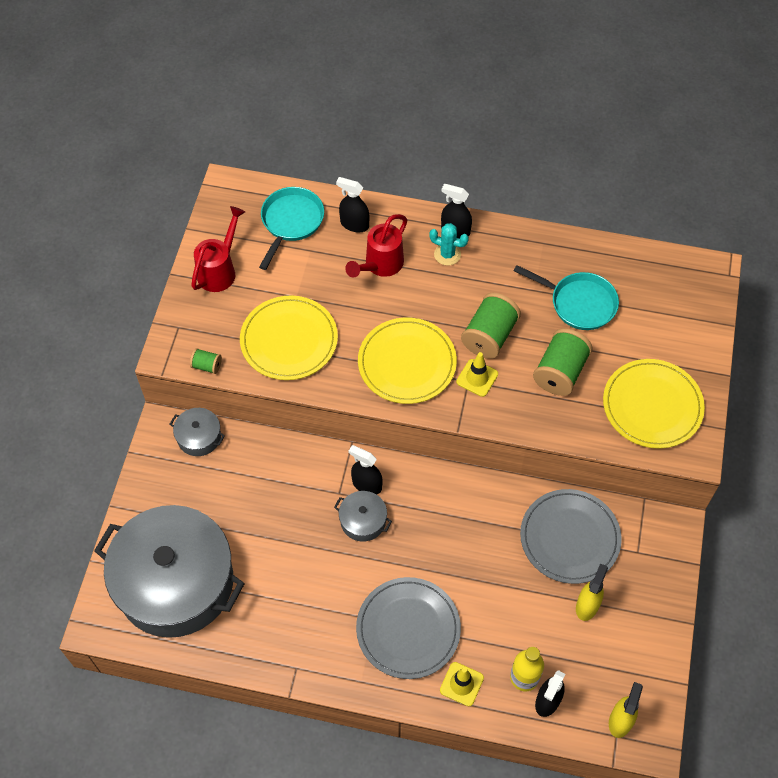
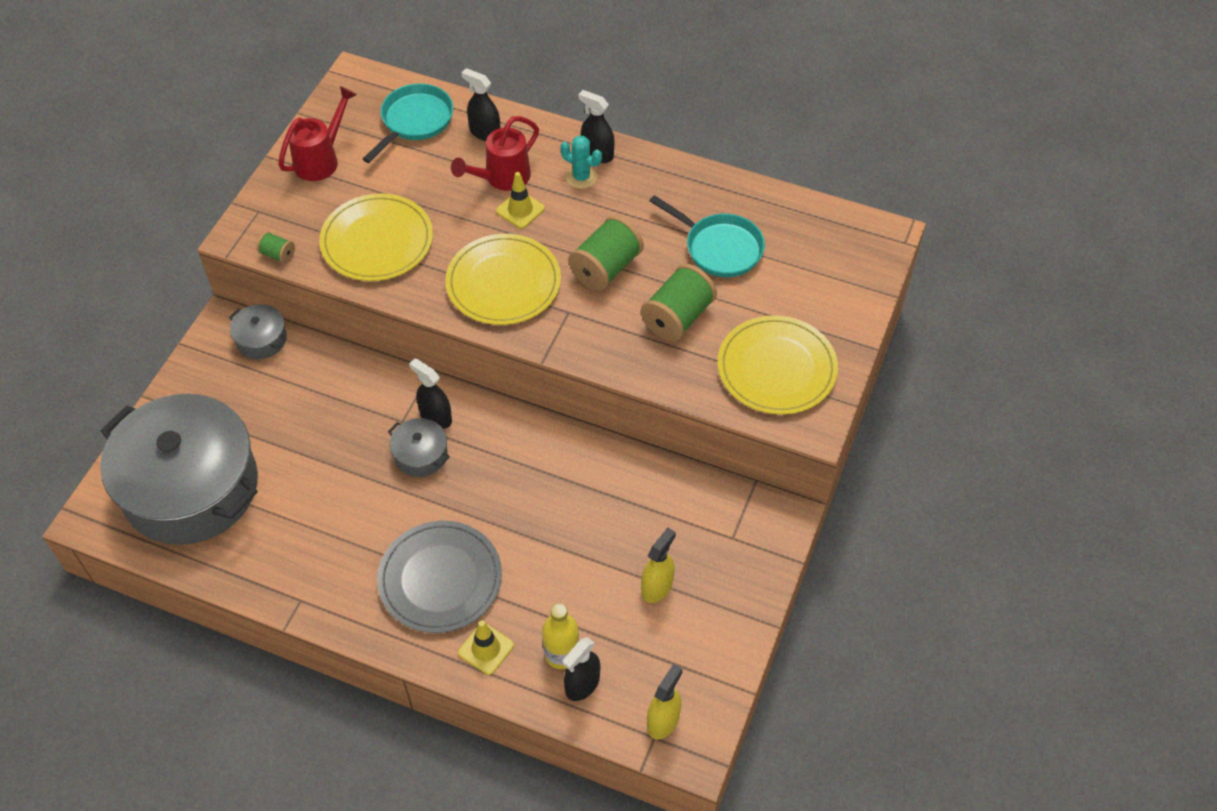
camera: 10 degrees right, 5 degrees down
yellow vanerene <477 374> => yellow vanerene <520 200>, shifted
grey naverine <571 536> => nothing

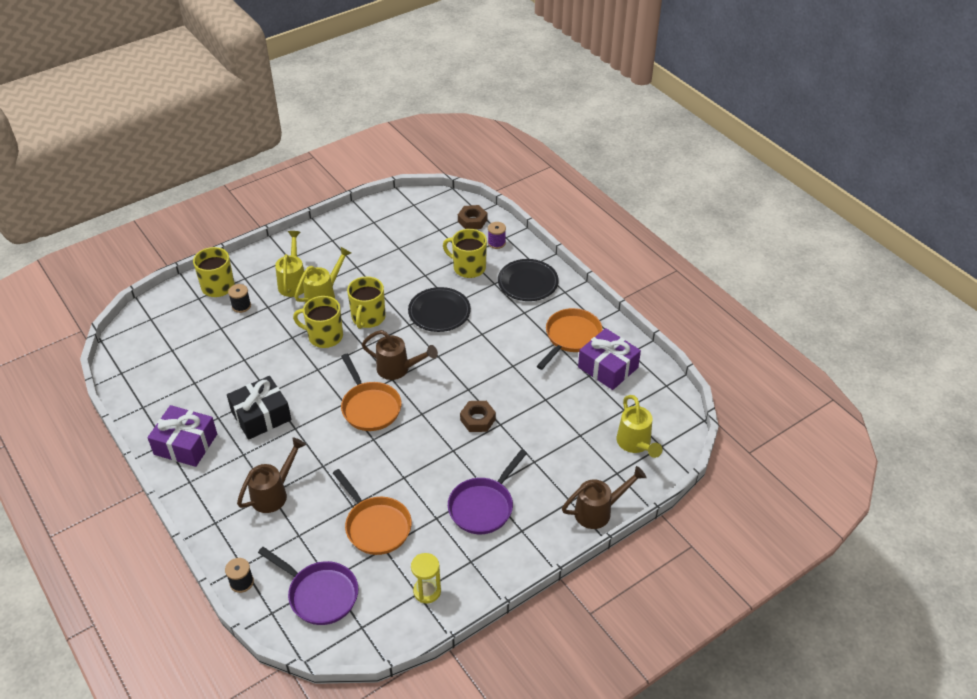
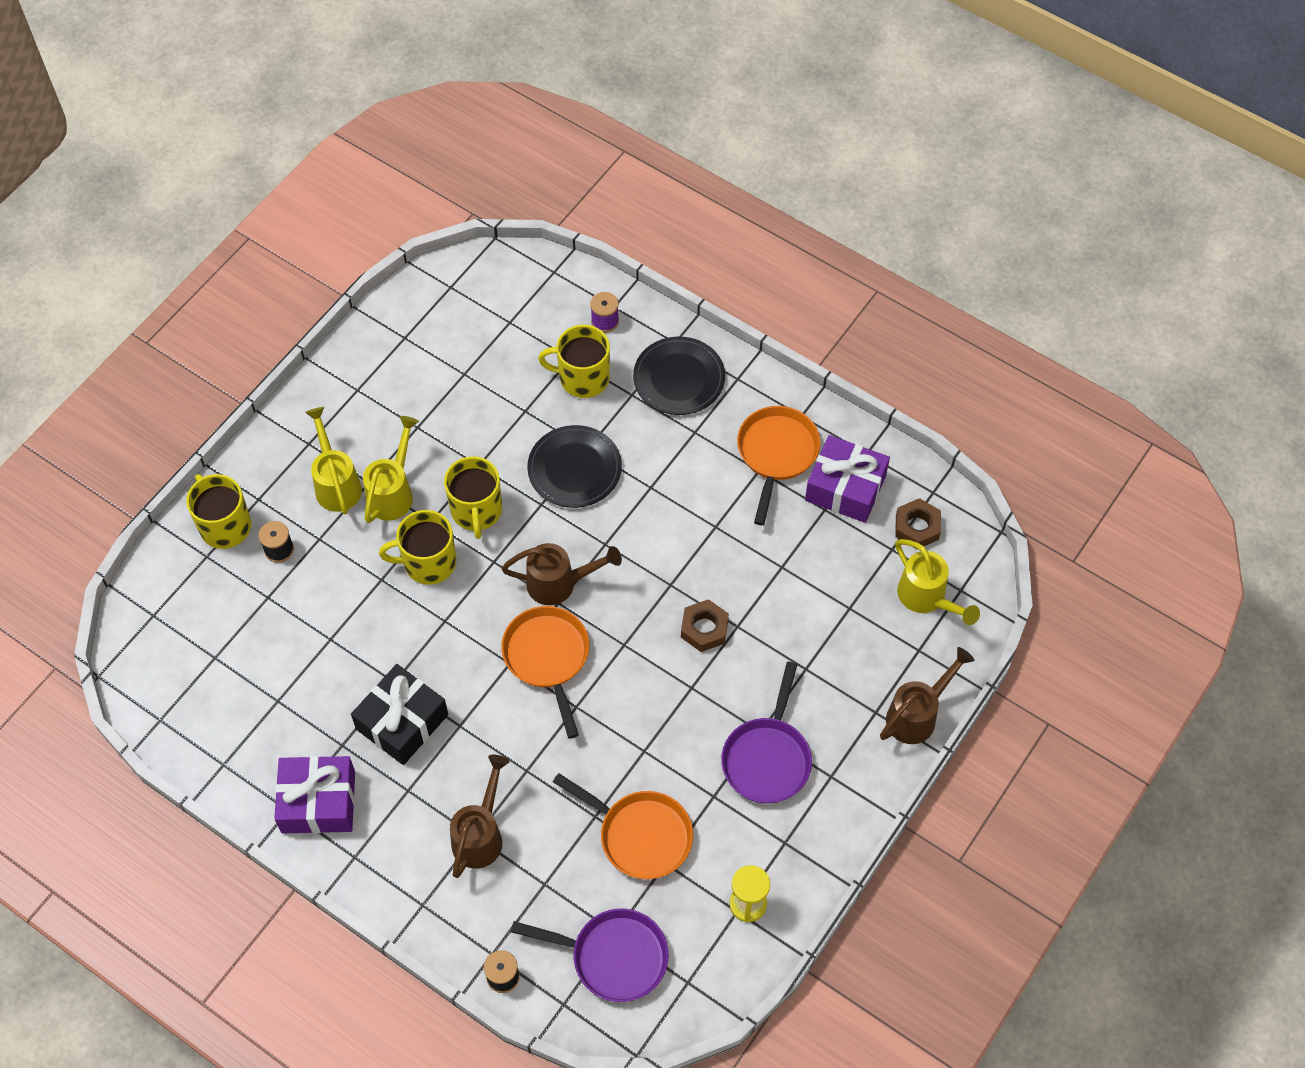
camera: 20 degrees left, 15 degrees up
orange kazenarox <371 392> => orange kazenarox <545 672>, 150 degrees counterclockwise
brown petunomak <472 217> => brown petunomak <918 523>, shifted

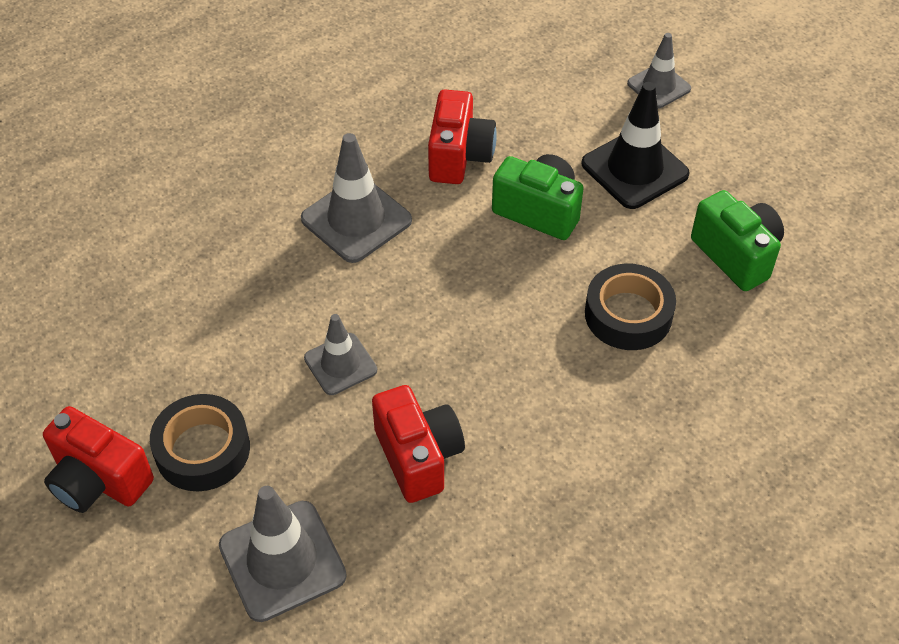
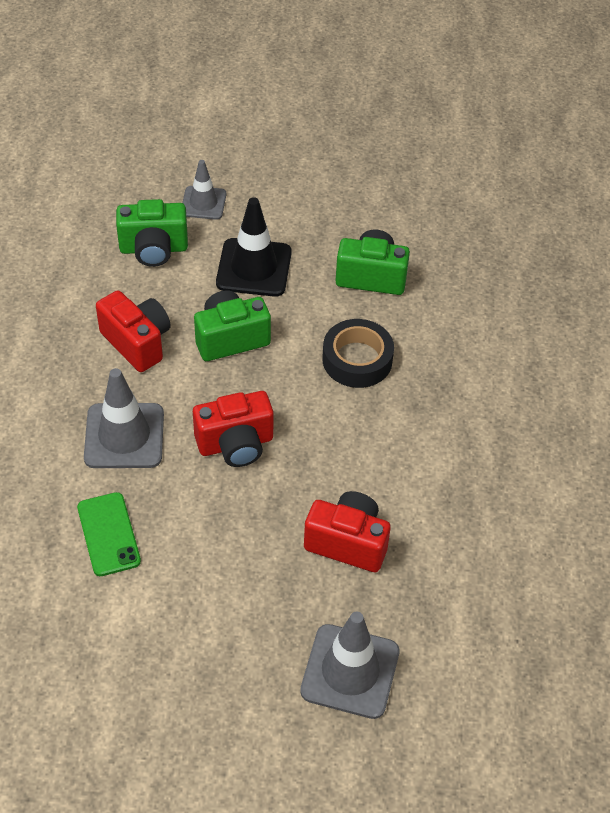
camera: 50 degrees left, 0 degrees up
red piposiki <98 459> => red piposiki <233 429>, shifted
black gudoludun <200 442> => nothing
grey vanerene <340 354> => nothing
nothing => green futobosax <109 534>
nothing => green piposiki <152 233>

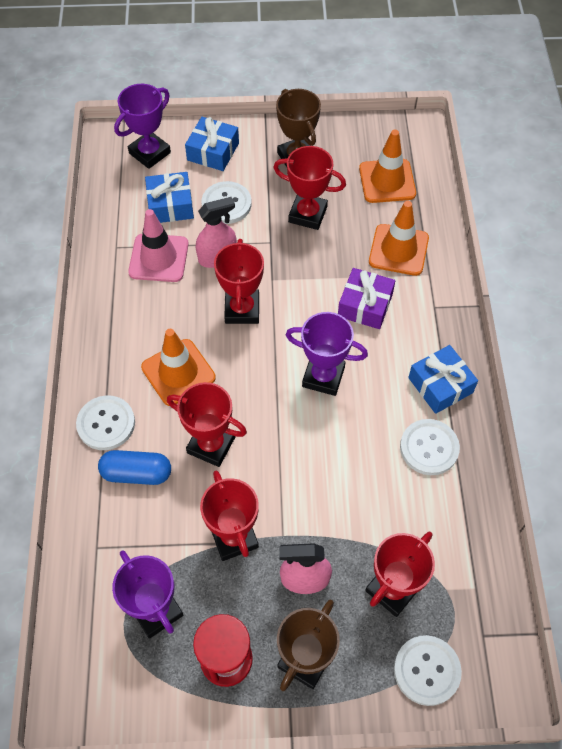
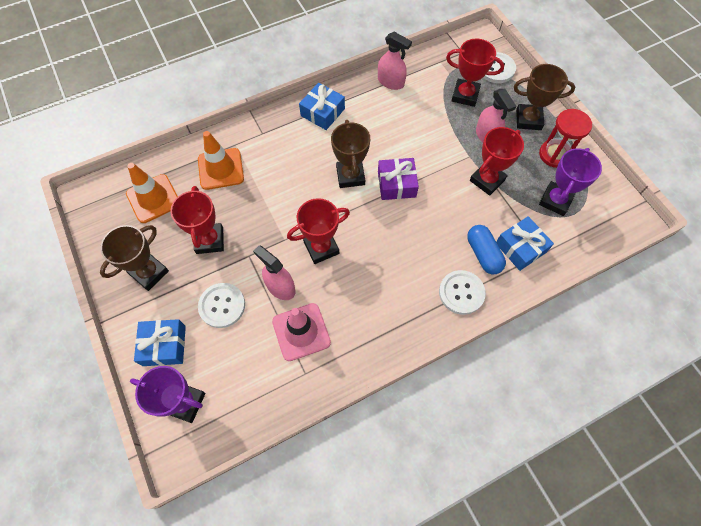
camera: 115 degrees left, 5 degrees up
orange vanerene <178 367> => nothing
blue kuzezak <169 197> => blue kuzezak <525 243>, shifted
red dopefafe <207 424> => nothing
purple dopefafe <327 354> => brown dopefafe <350 154>
purple kuzezak <366 298> => purple kuzezak <398 179>, shifted
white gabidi <430 447> => nothing
nothing => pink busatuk <395 61>

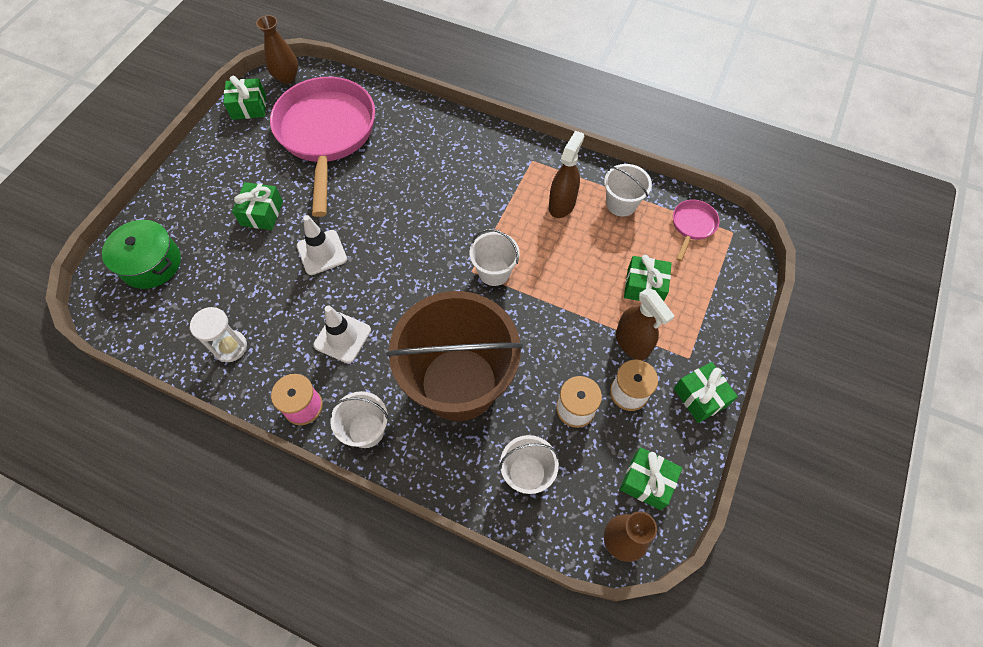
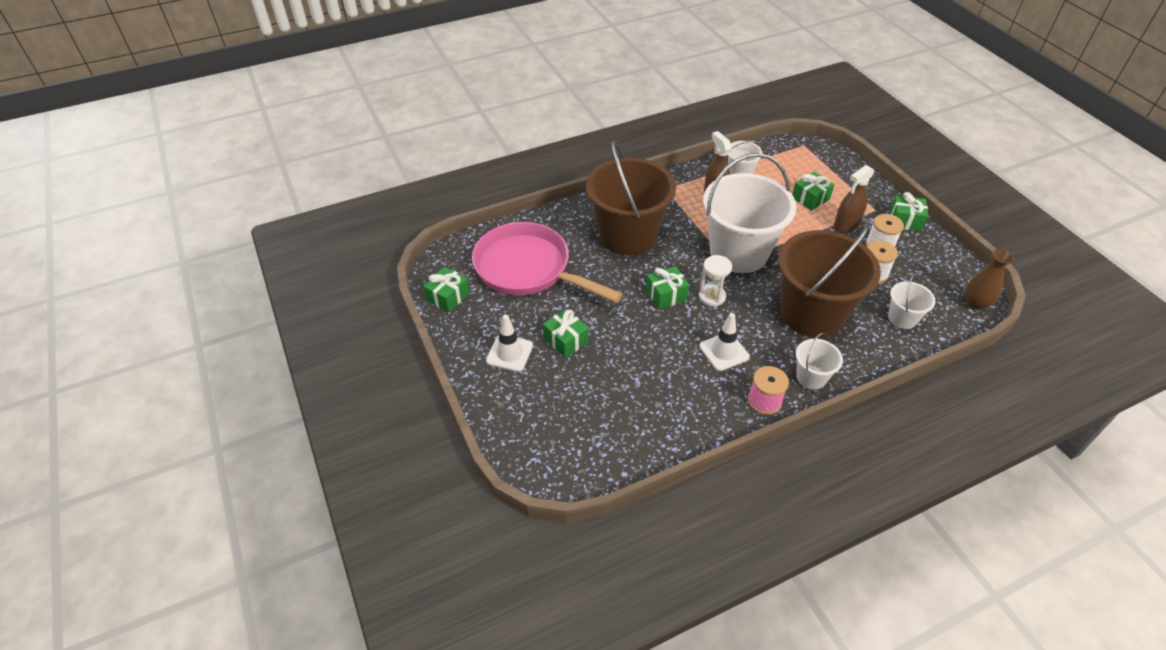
camera: 50 degrees left, 15 degrees down
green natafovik <141 254> => nothing
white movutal <218 334> => white movutal <715 280>, shifted
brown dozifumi <277 49> => nothing
white vanerene <322 245> => white vanerene <509 343>, shifted
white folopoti <495 257> => white folopoti <750 213>, x2.23
brown busatuk <645 324> => brown busatuk <854 199>, 135 degrees clockwise
green kuzezak <651 478> => green kuzezak <668 287>, shifted
pink kazenarox <696 230> => nothing
nothing => brown folopoti <631 198>

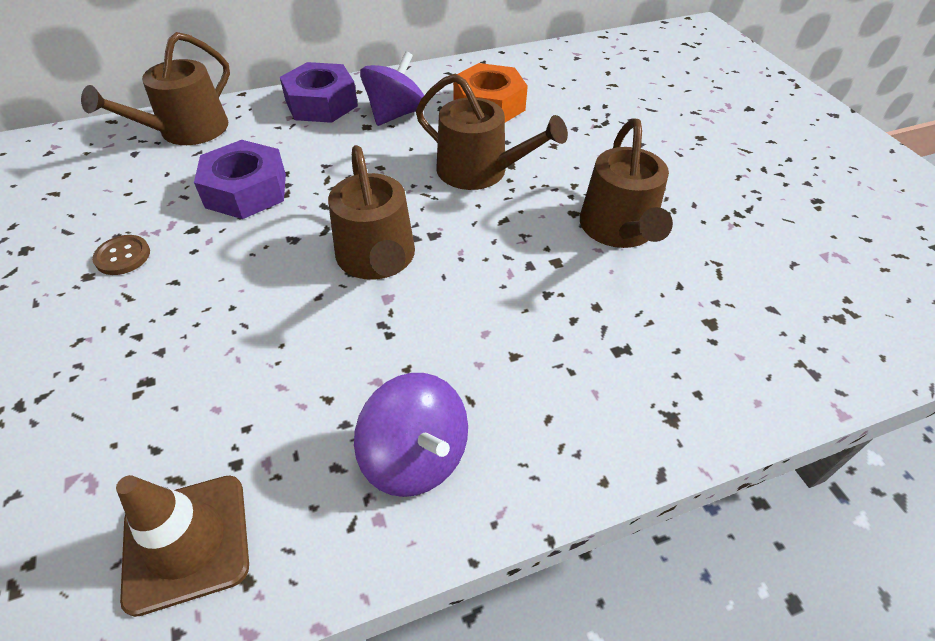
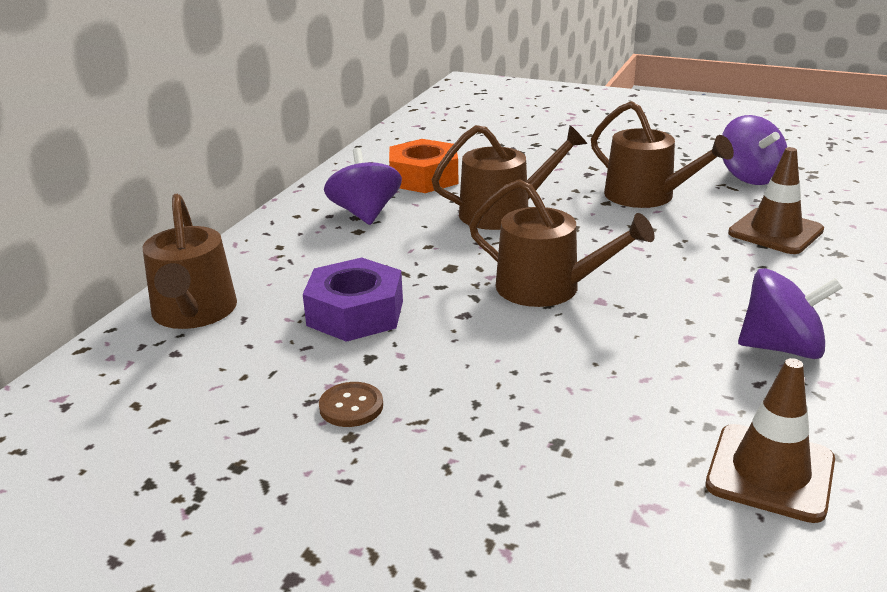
camera: 45 degrees left, 20 degrees down
purple petunomak <319 92> => nothing
nothing => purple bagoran <754 150>
nothing => brown vanerene <776 200>

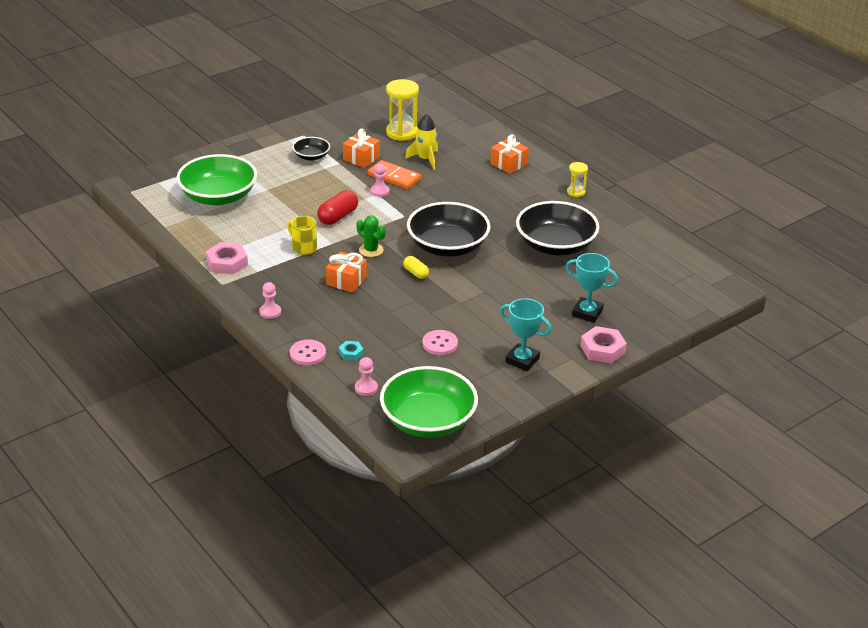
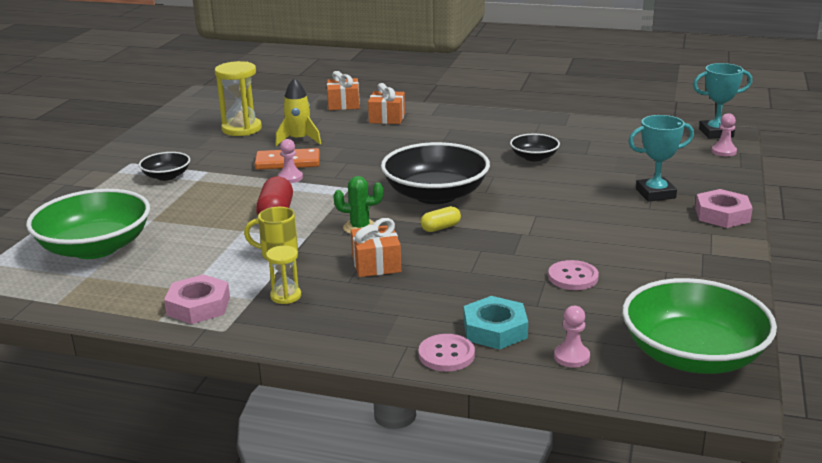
camera: 35 degrees left, 10 degrees down
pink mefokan <270 300> => pink mefokan <724 134>, shifted
turquoise petunomak <351 350> => turquoise petunomak <496 323>, x1.85
orange kuzezak <361 148> => orange kuzezak <343 90>, shifted
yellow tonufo <416 267> => yellow tonufo <440 219>, 45 degrees counterclockwise
turquoise dopefafe <526 334> => turquoise dopefafe <722 101>, shifted
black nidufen <558 228> => black nidufen <535 148>, x0.50
yellow movutal <577 179> => yellow movutal <283 275>, shifted

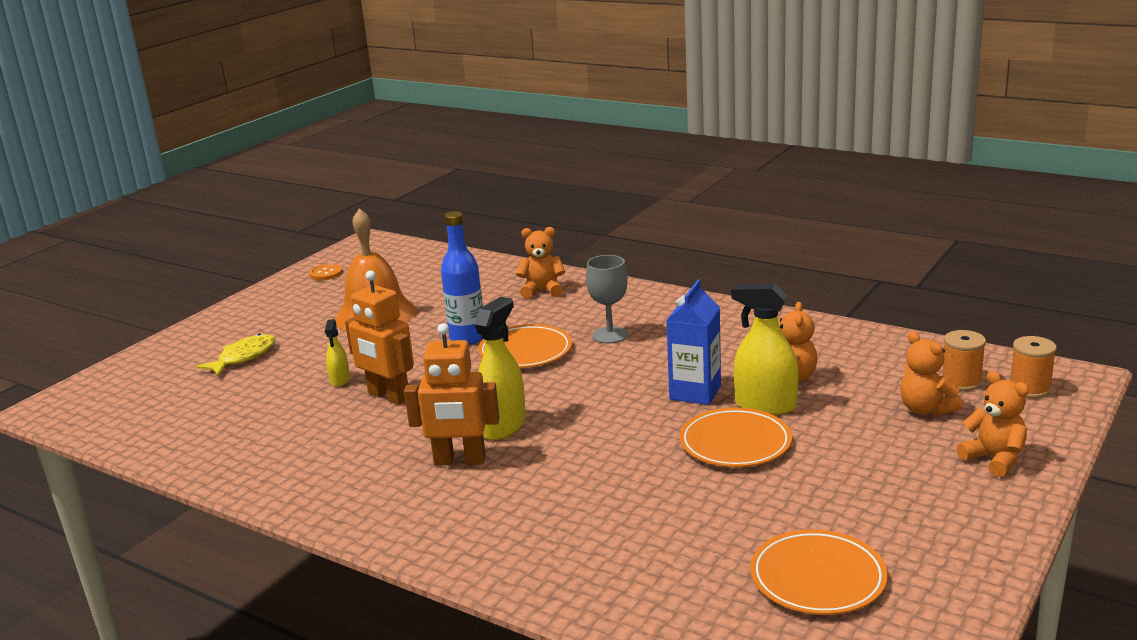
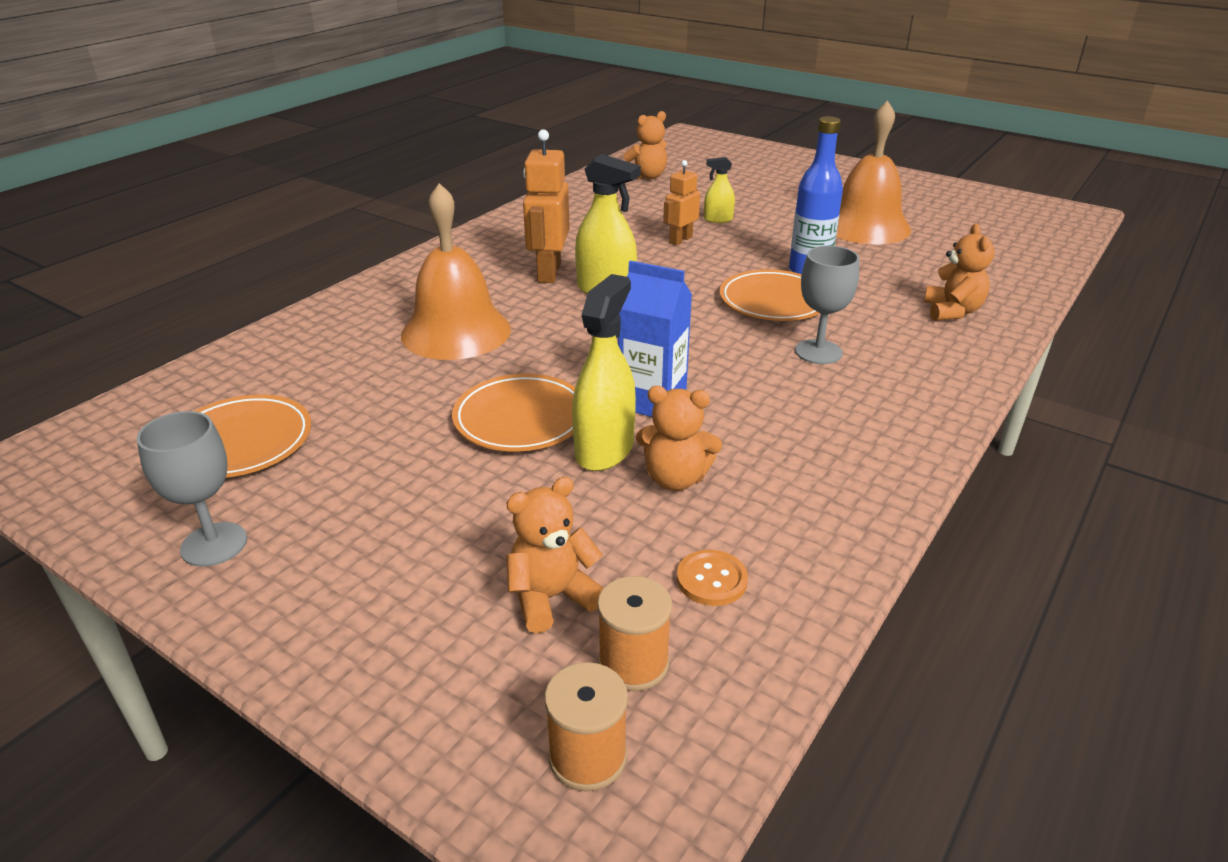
camera: 90 degrees right, 10 degrees up
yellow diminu <235 354> => nothing
orange gabidi <326 272> => orange gabidi <712 578>, shifted
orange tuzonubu <379 337> => orange tuzonubu <681 202>, x0.61
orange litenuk <992 424> => orange litenuk <645 145>, shifted
nothing => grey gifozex <191 489>
nothing => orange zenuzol <456 271>

